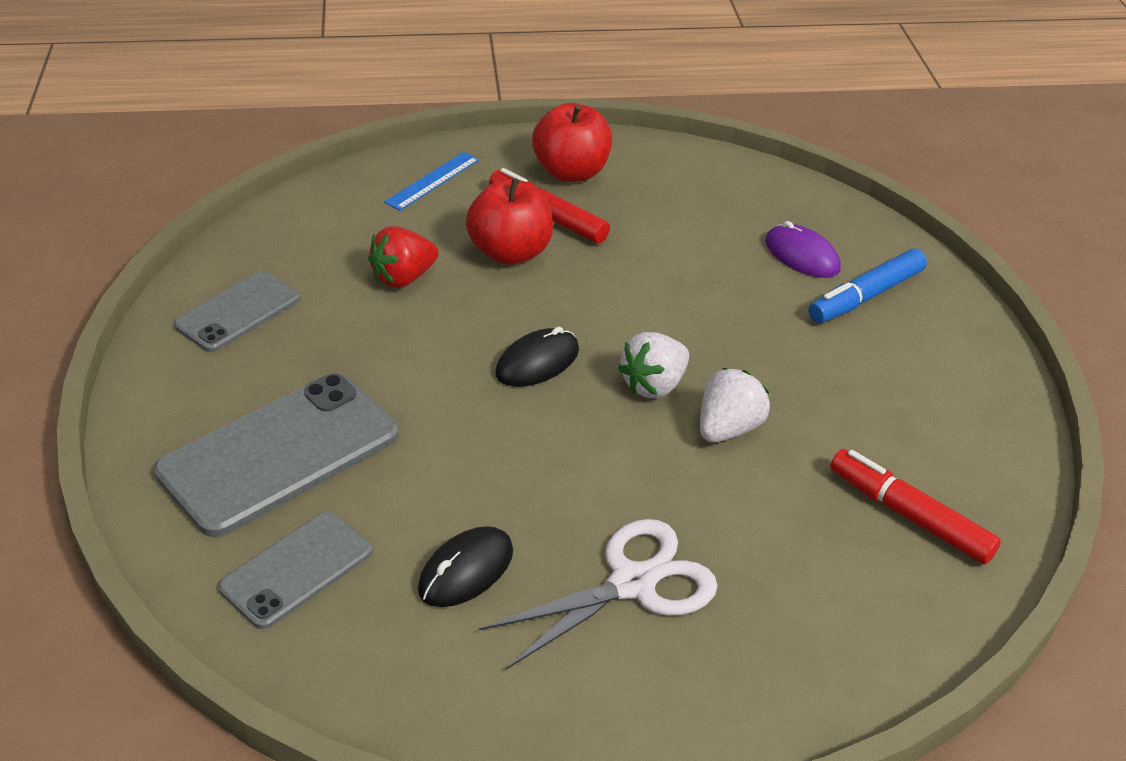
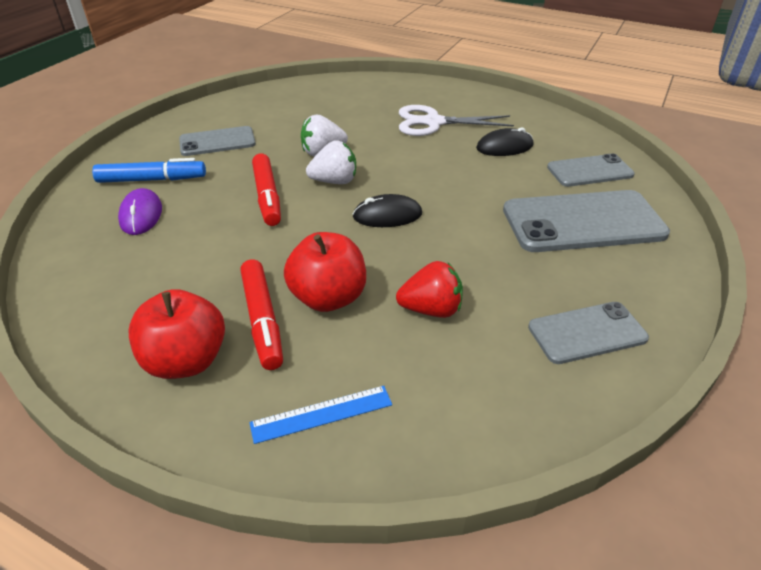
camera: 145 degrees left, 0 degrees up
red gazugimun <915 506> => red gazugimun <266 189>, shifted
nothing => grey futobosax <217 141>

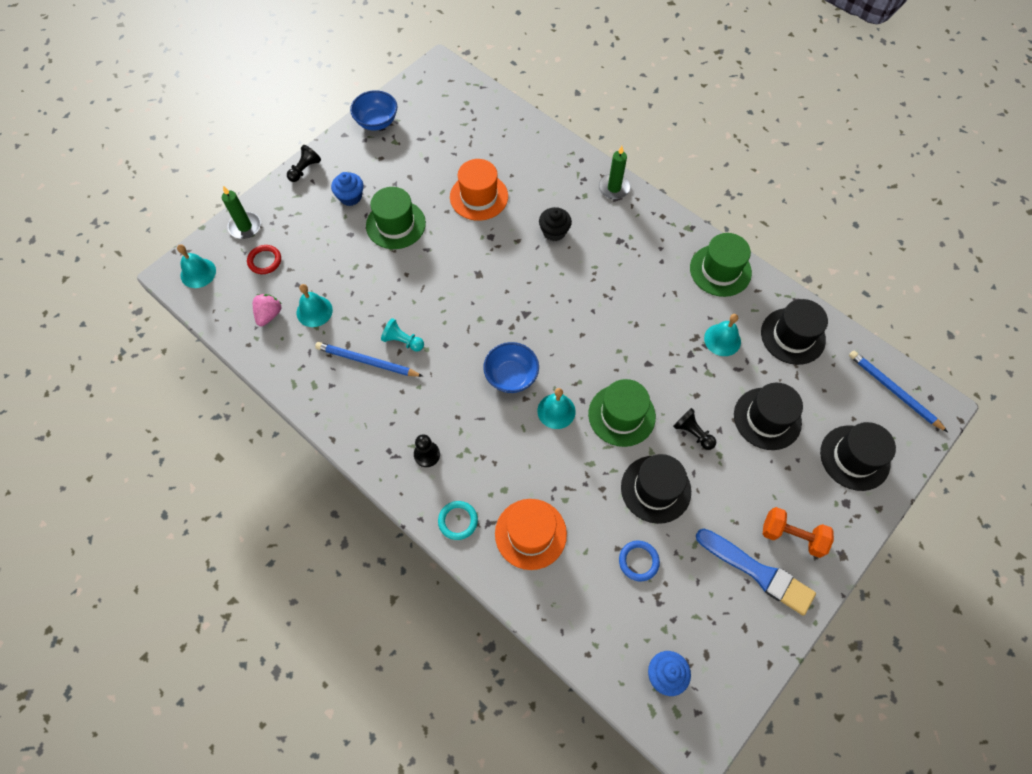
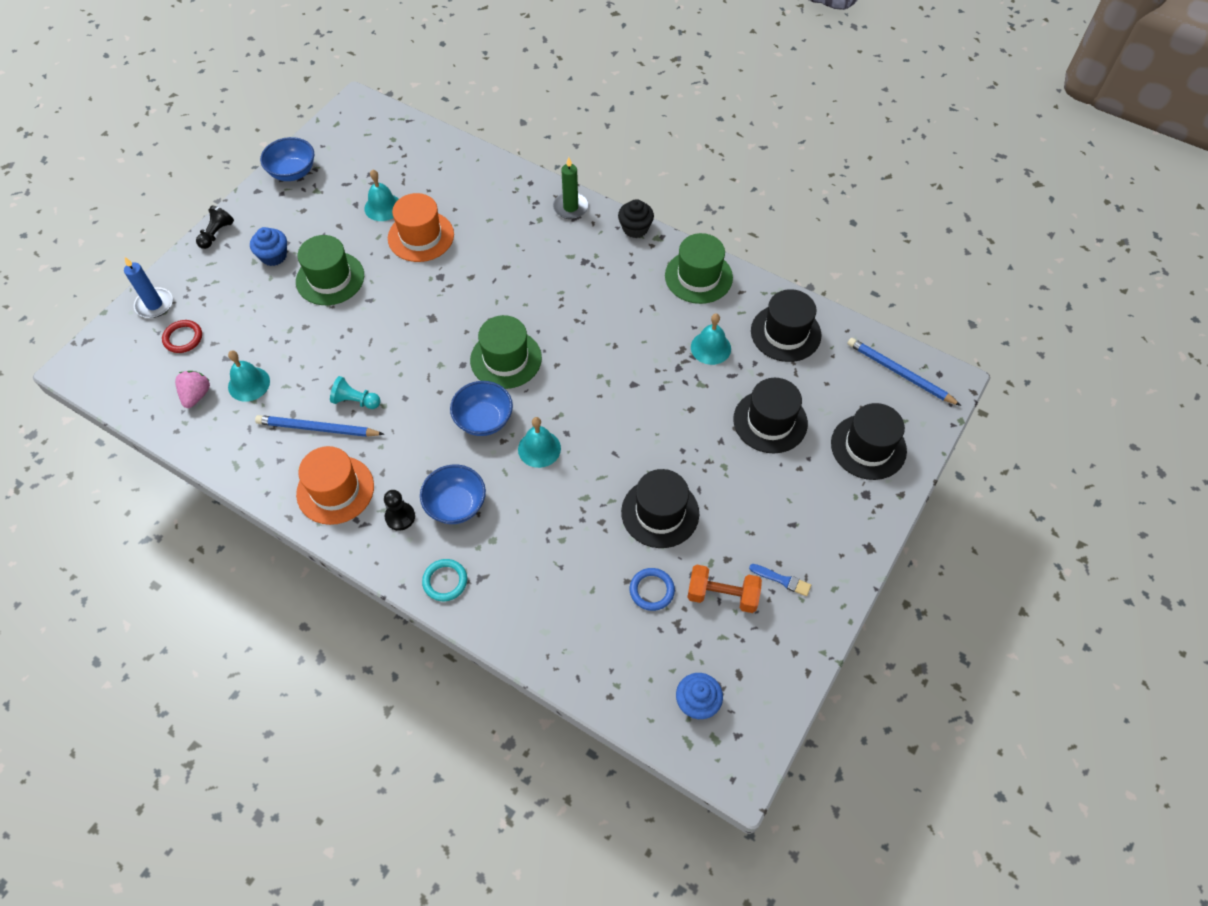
camera: 10 degrees left, 5 degrees down
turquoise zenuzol <196 266> => turquoise zenuzol <381 195>, shifted
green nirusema <241 212> => blue nirusema <148 287>
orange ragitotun <531 534> => orange ragitotun <335 485>, shifted
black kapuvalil <555 224> => black kapuvalil <636 218>, shifted
green ragitotun <622 413> => green ragitotun <506 352>, shifted
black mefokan <694 429> => nothing
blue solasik <756 572> => blue solasik <780 580>, x0.46
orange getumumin <798 532> => orange getumumin <724 588>, shifted
nothing => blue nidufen <453 494>

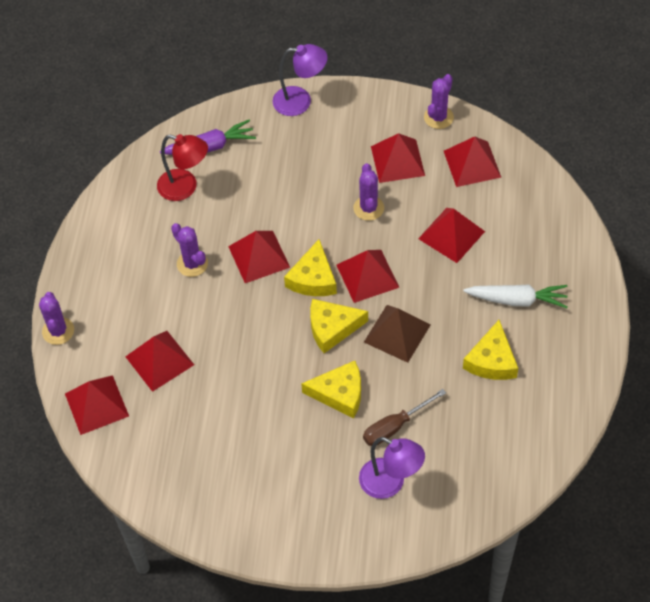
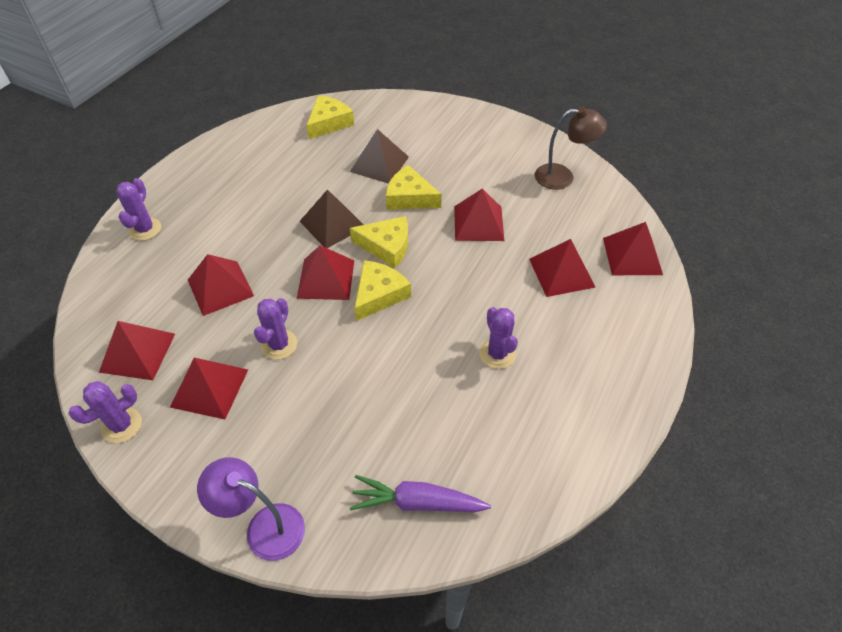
camera: 160 degrees left, 5 degrees down
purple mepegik <56 318> => purple mepegik <138 209>, shifted
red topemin <182 167> => nothing
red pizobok <259 257> => red pizobok <479 215>, shifted
purple topemin <392 468> => nothing
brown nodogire <404 417> => brown pizobok <379 156>
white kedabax <515 296> => nothing
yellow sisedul <490 350> => yellow sisedul <330 117>, shifted
nothing => brown topemin <571 148>

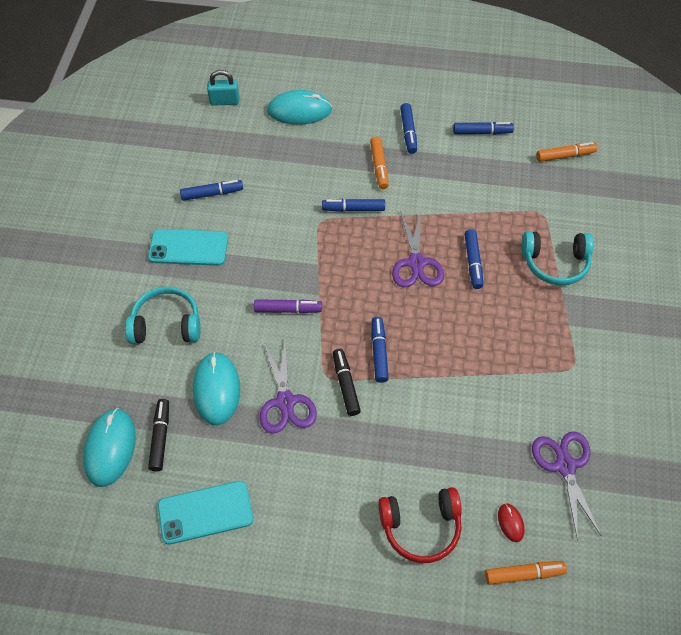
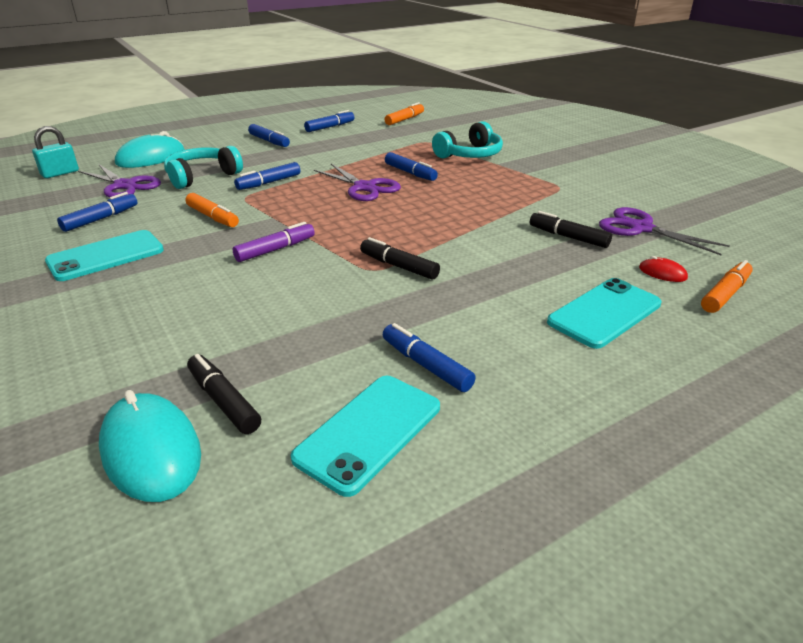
camera: 40 degrees left, 25 degrees down
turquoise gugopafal <163 315> => turquoise gugopafal <203 167>, shifted
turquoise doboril <216 388> => nothing
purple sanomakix <288 386> => purple sanomakix <119 181>, shifted
orange gazugimun <379 163> => orange gazugimun <212 210>, shifted
blue gazugimun <380 350> => blue gazugimun <429 357>, shifted
red gugopafal <420 525> => turquoise futobosax <604 313>
nothing => black gazugimun <571 229>

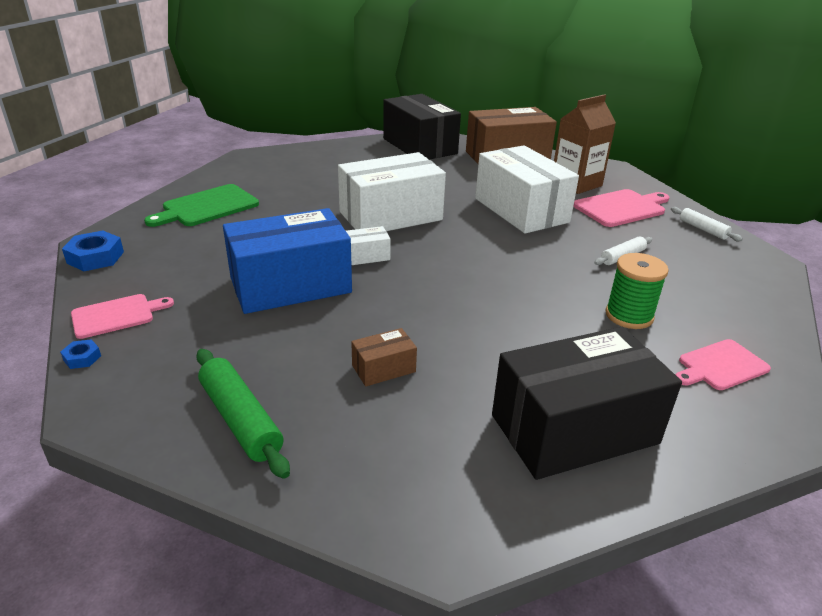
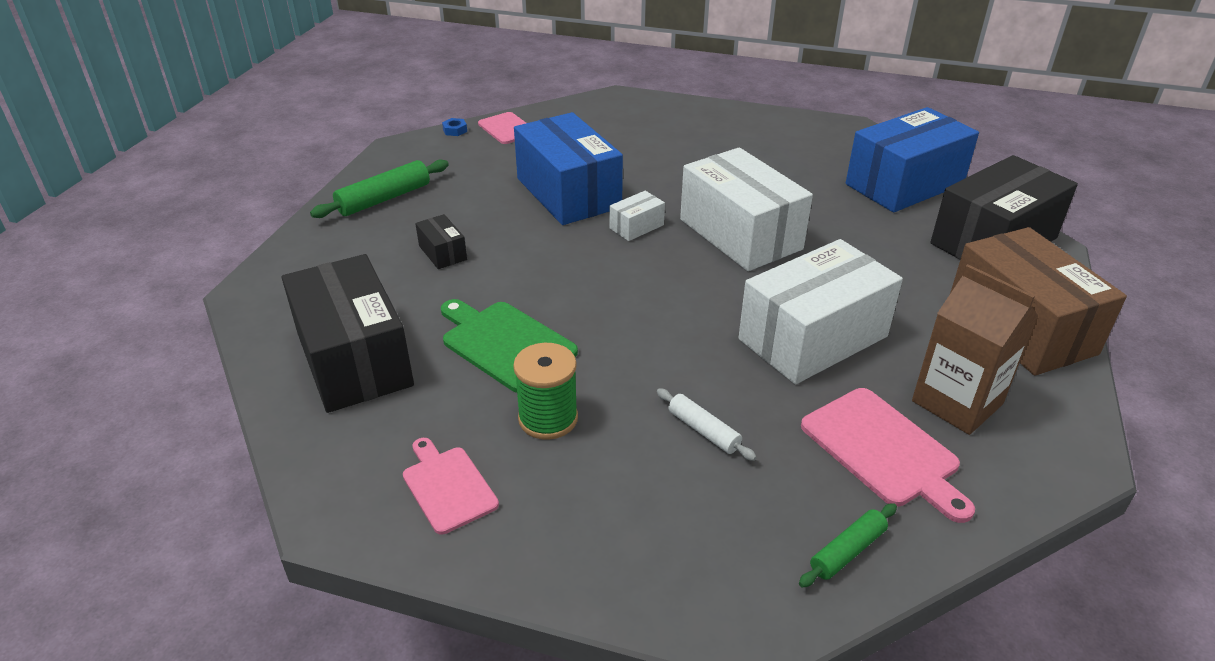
camera: 85 degrees right, 5 degrees up
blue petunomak <93 251> => nothing
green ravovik <201 205> => green ravovik <509 346>, shifted
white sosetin <368 245> => white sosetin <637 216>, 75 degrees clockwise
brown sosetin <384 357> => black sosetin <441 241>
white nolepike <707 224> => green nolepike <848 545>
nothing => blue sosetin <912 160>

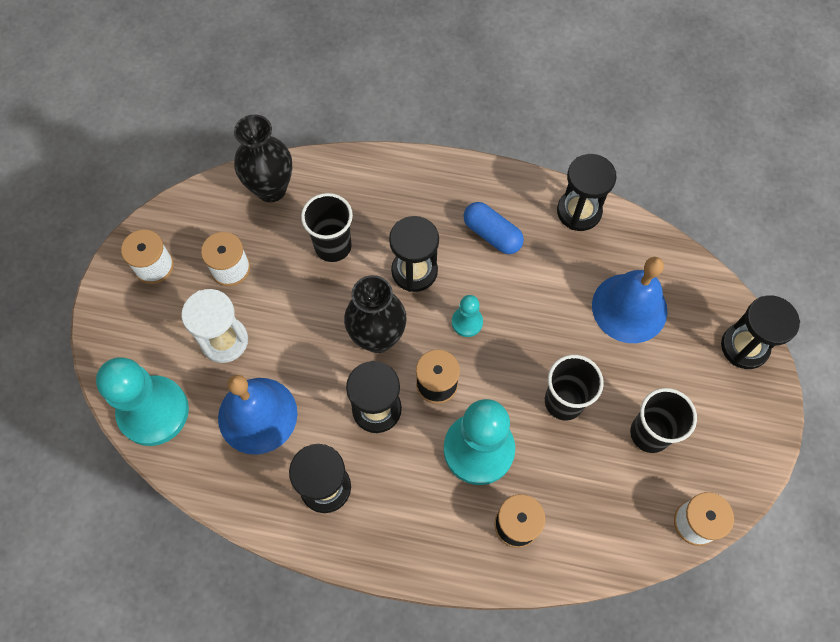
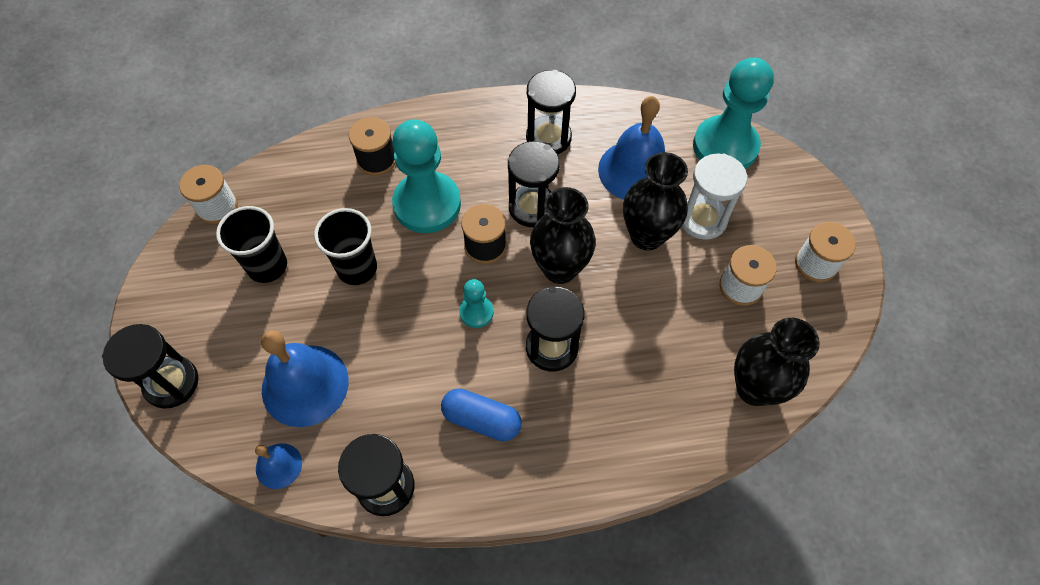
camera: 160 degrees right, 5 degrees down
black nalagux <327 227> => nothing
nothing => blue zenuzol <278 466>
nothing => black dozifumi <655 201>

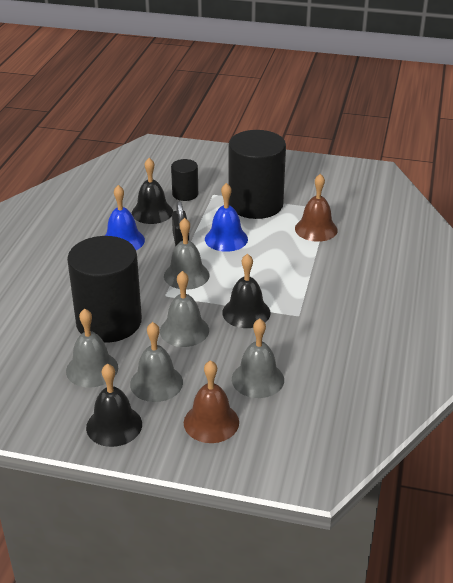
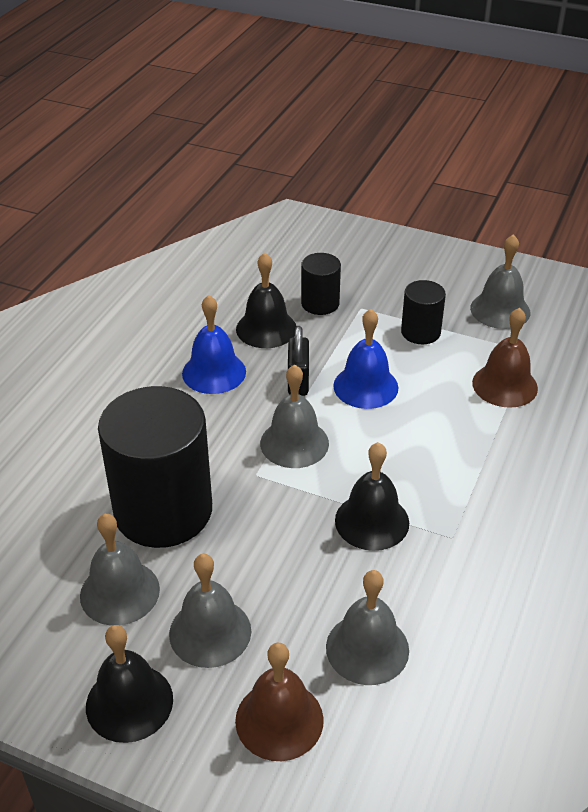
camera: 10 degrees right, 5 degrees up
grey zenuzol <184 309> => grey zenuzol <500 281>, shifted
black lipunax <257 174> => black lipunax <423 312>, x0.48

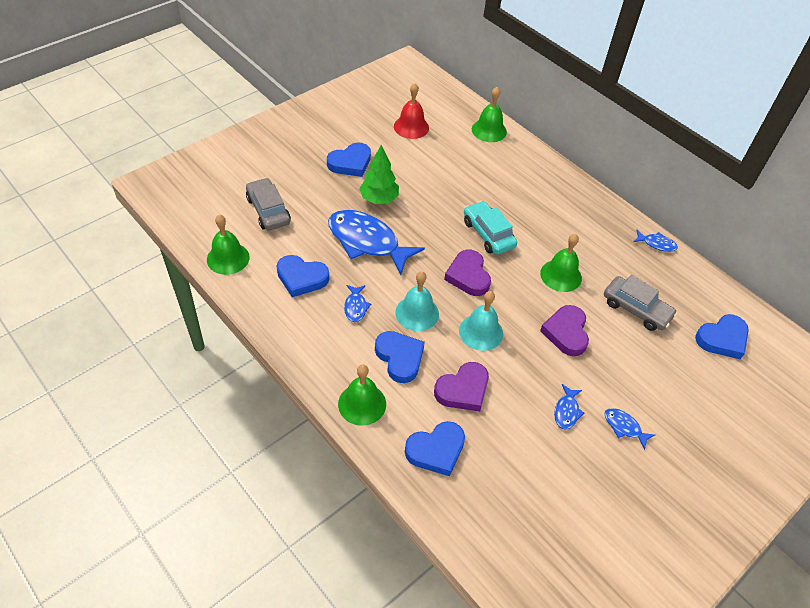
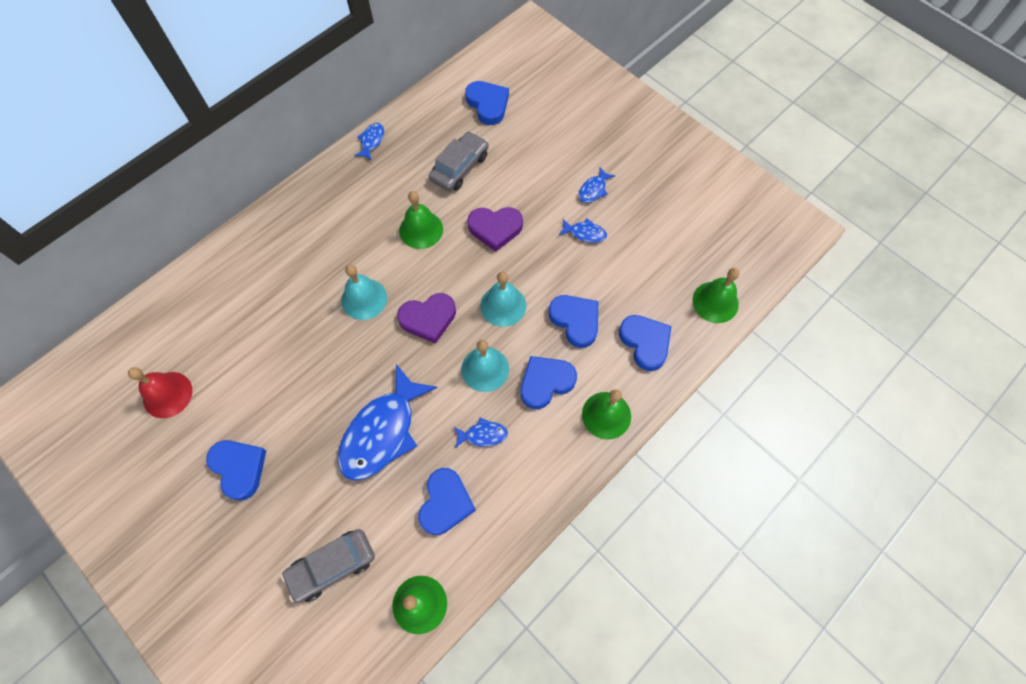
camera: 90 degrees left, 15 degrees up
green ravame <379 174> => nothing
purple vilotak <461 386> => blue vilotak <573 321>
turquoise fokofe <490 228> => turquoise zenuzol <364 292>
green zenuzol <489 114> => green zenuzol <716 295>, shifted

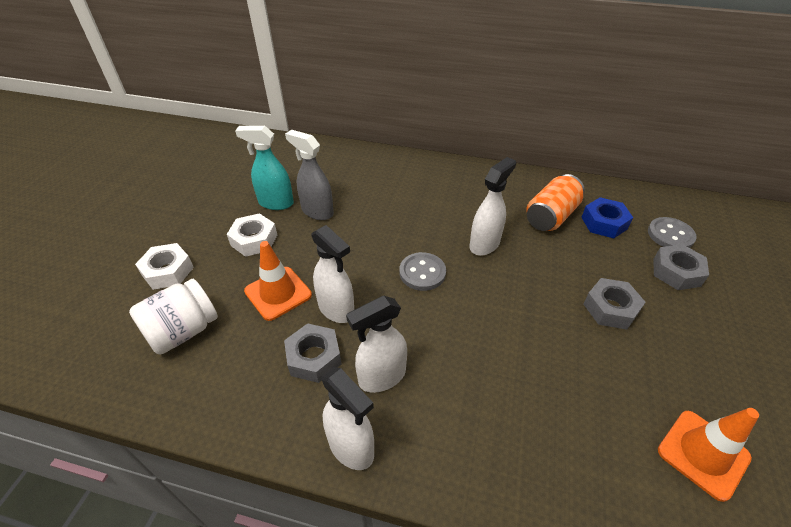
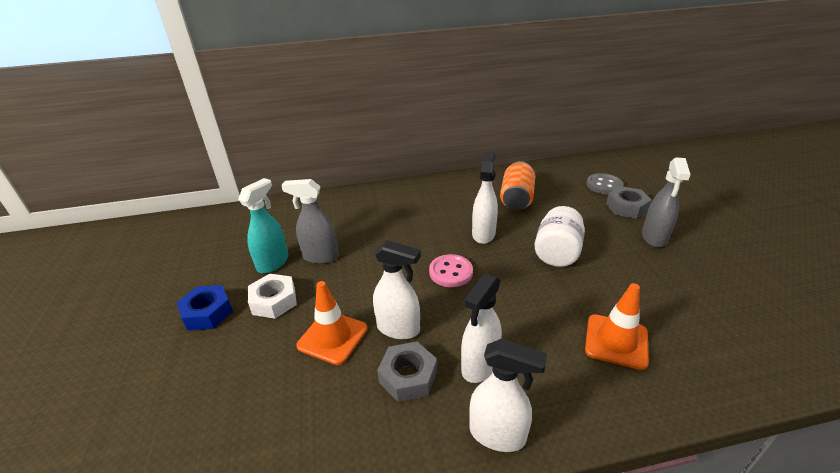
camera: 25 degrees left, 10 degrees down
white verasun <173 317> => white verasun <559 236>, shifted
white petunomak <164 266> => nothing
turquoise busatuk <264 168> => turquoise busatuk <263 226>, 135 degrees clockwise
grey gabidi <422 271> => pink gabidi <451 270>
blue petunomak <607 217> => blue petunomak <205 307>, shifted
grey petunomak <614 304> => nothing
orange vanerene <708 455> => orange vanerene <617 326>, shifted
nothing => grey busatuk <666 202>

